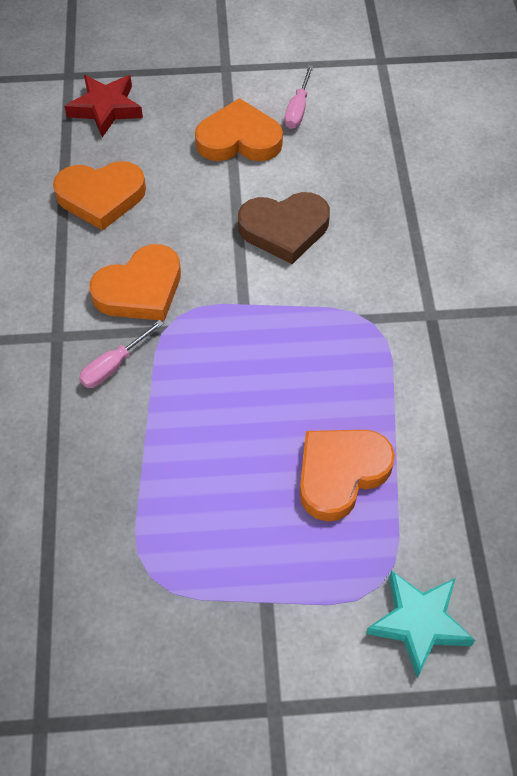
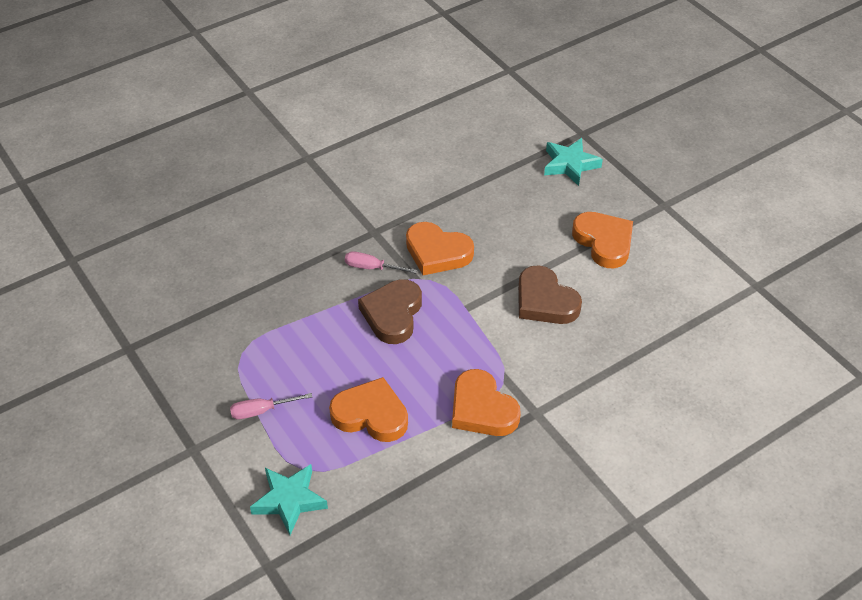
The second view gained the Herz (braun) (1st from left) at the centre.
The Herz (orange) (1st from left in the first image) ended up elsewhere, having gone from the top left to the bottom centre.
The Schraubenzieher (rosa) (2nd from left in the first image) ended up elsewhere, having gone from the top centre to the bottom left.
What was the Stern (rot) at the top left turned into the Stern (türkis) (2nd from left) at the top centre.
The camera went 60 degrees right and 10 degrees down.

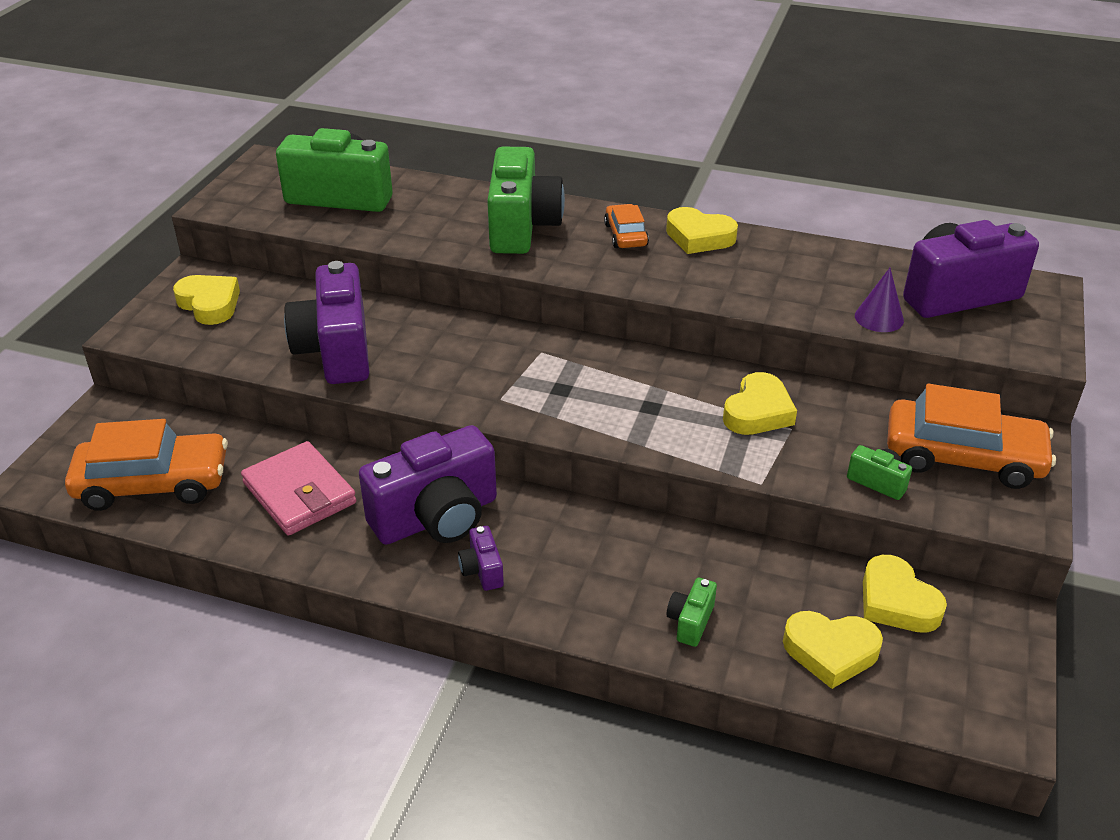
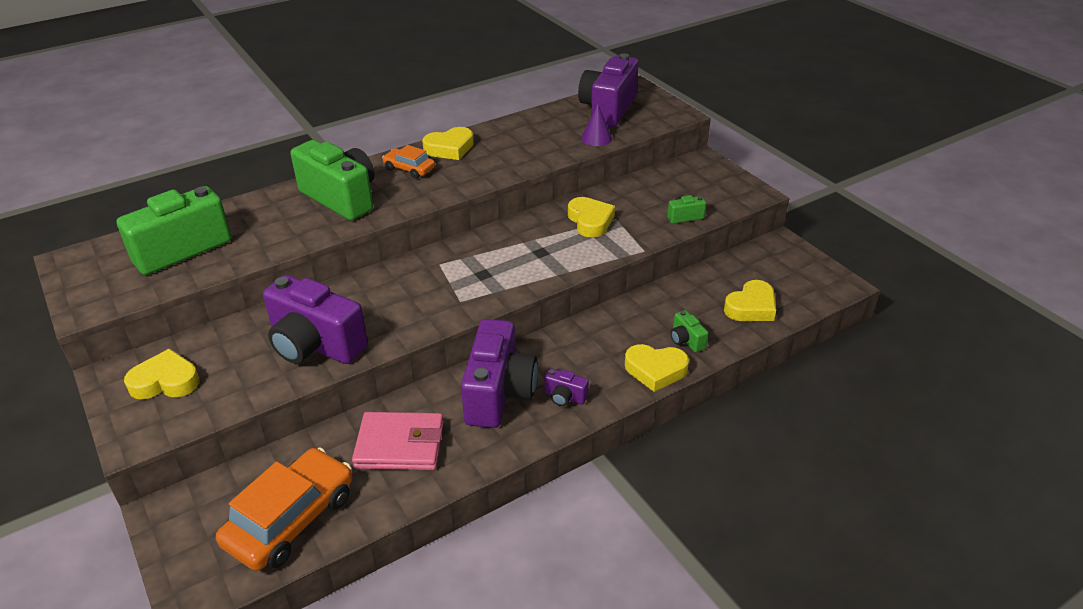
The second view lost the Auto (orange) (3rd from left) at the middle right.
The Herz (gelb) (5th from left in the first image) ended up elsewhere, having gone from the bottom right to the centre.
The camera went 50 degrees left and 0 degrees up.

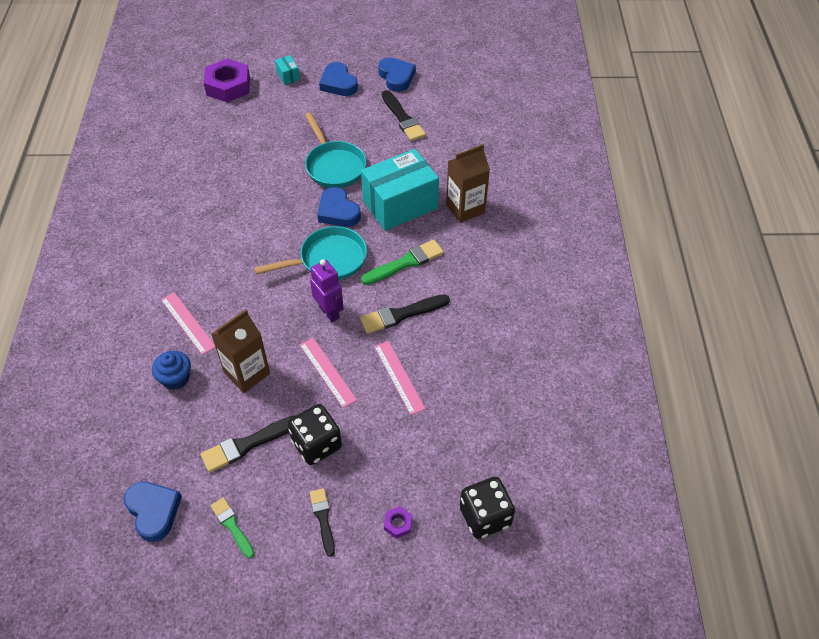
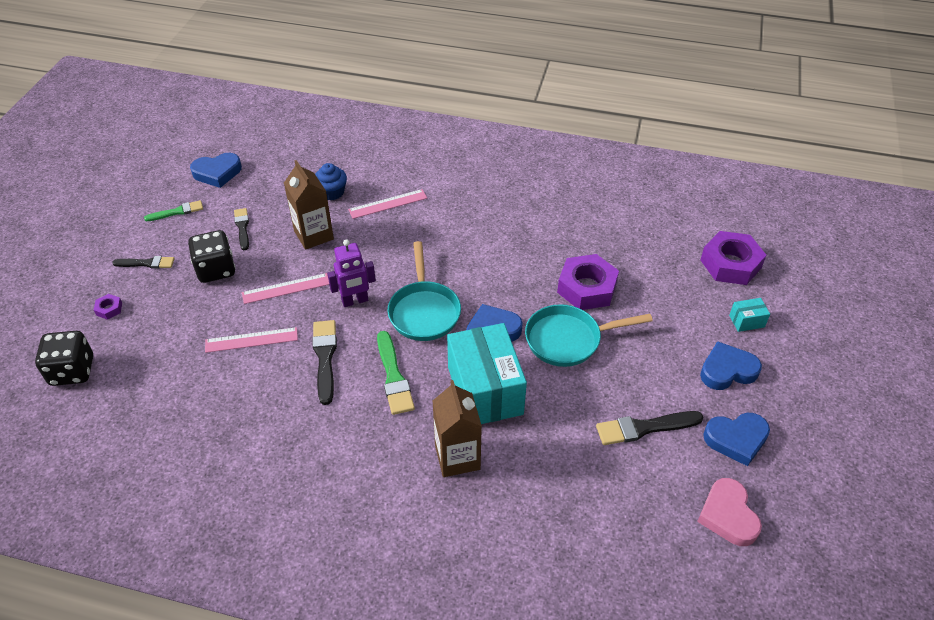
The second view gained the Sechskantmutter (lila) (2nd from left) at the centre.
The second view gained the Herz (rosa) at the bottom right.
The size of the Pinsel (schwarz) (1st from left in the first image) at the bottom left changed by a factor of 0.65.
The camera went 105 degrees right and 5 degrees down.

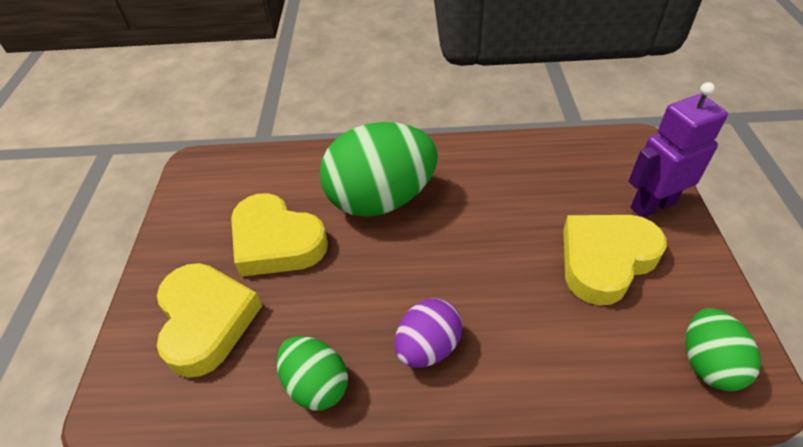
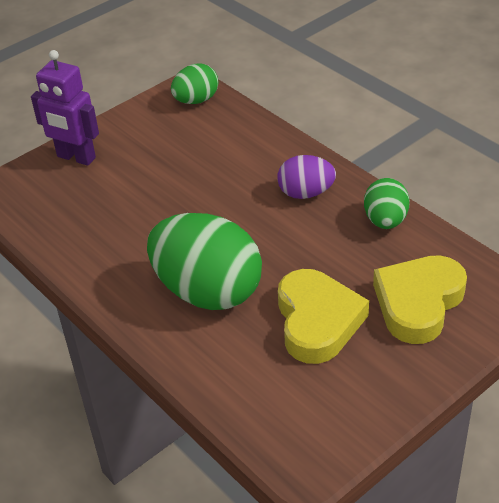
The second view lost the Herz (gelb) (3rd from left) at the middle right.
The camera went 130 degrees left and 5 degrees down.

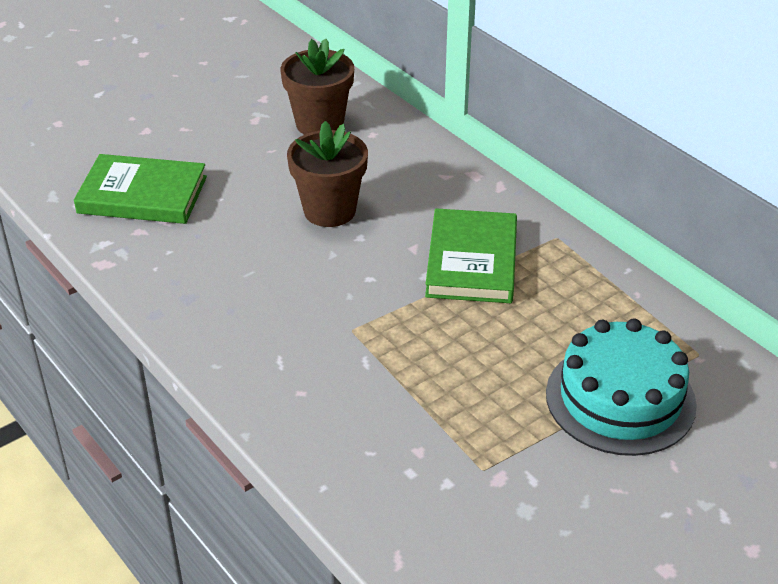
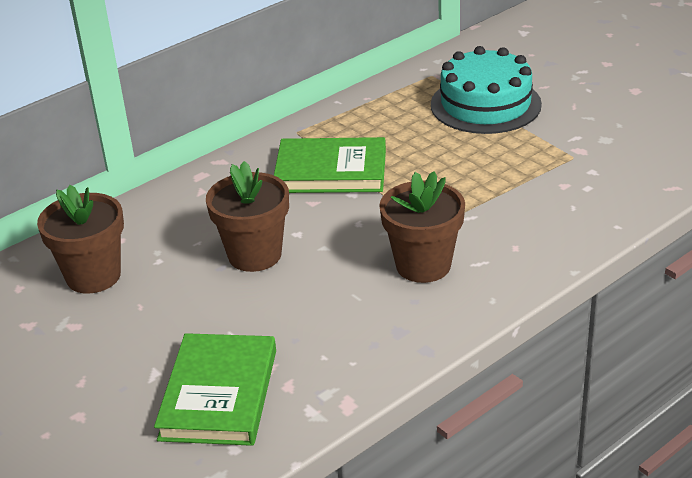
The second view gained the Blumentopf (braun) (3rd from left) at the centre.
The camera went 90 degrees left and 5 degrees down.

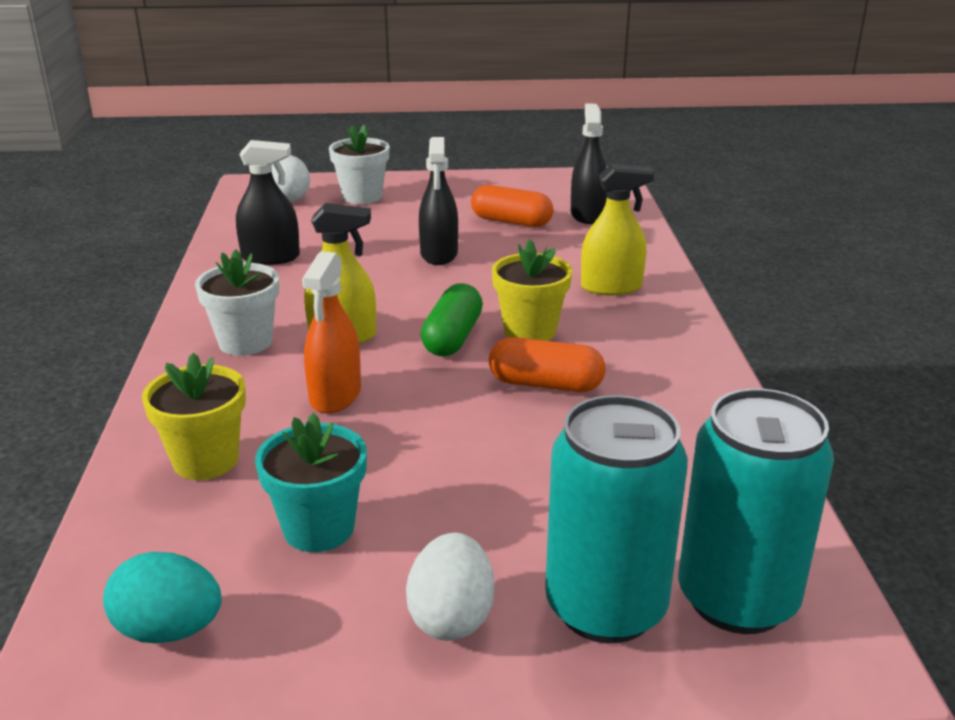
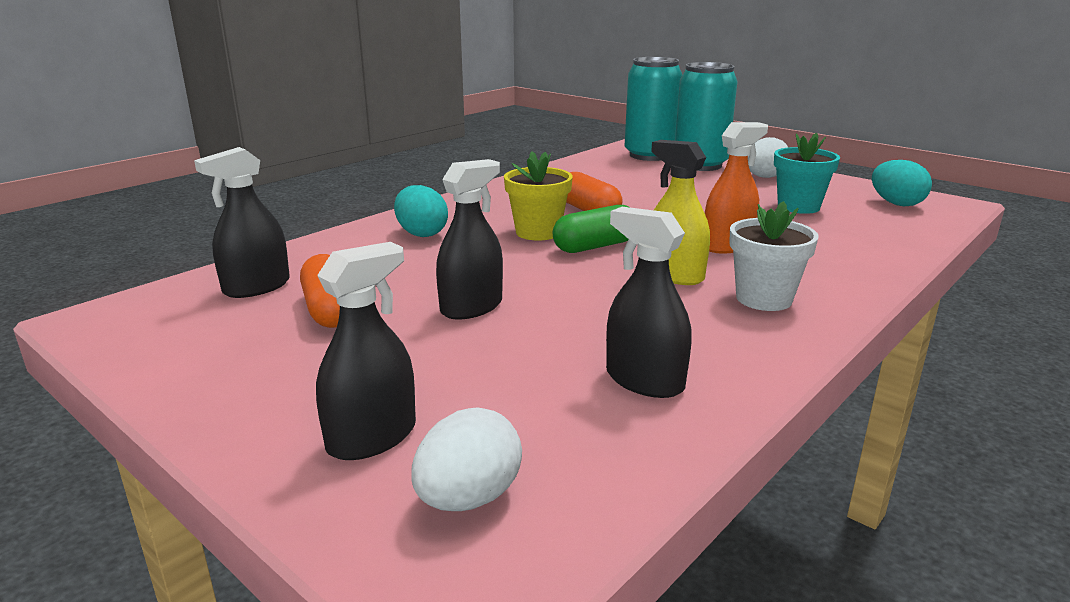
The second view lost the Blumentopf (gelb) (1st from left) at the middle left.
Where the Blumentopf (weiß) (2nd from left) stood at the top centre, the Sprühflasche (schwarz) (2nd from left) came to stand at the centre.
Where the Sprühflasche (gelb) (2nd from left) stood at the top centre, the Ei (türkis) (1st from left) came to stand at the centre.
The camera went 135 degrees left and 5 degrees down.

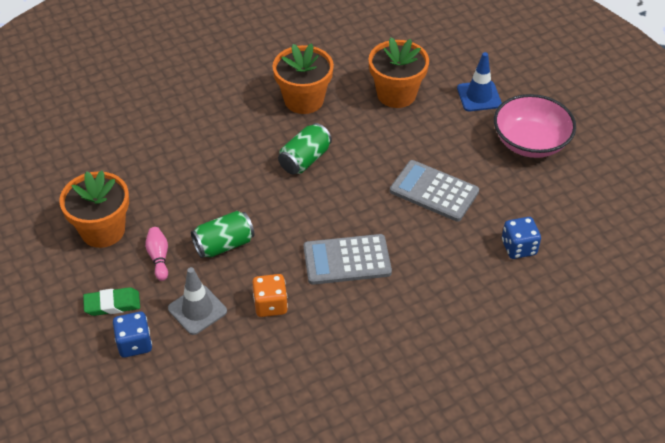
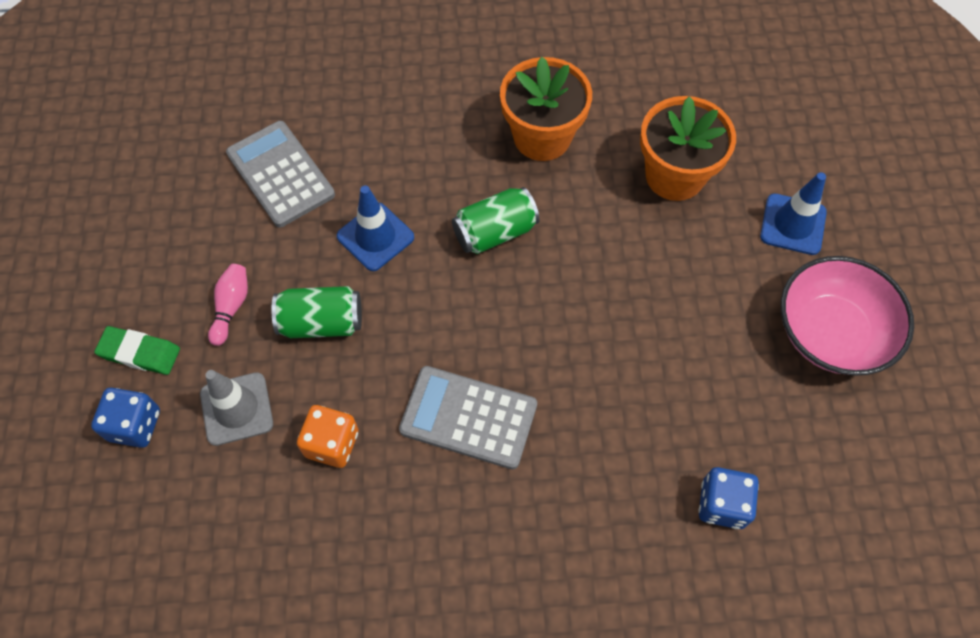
The second view lost the Blumentopf (orange) (1st from left) at the middle left.
The second view gained the Leitkegel (blau) (1st from left) at the centre.
The Taschenrechner (grau) (2nd from left in the first image) ended up elsewhere, having gone from the centre to the top left.
The camera went 25 degrees right and 15 degrees up.

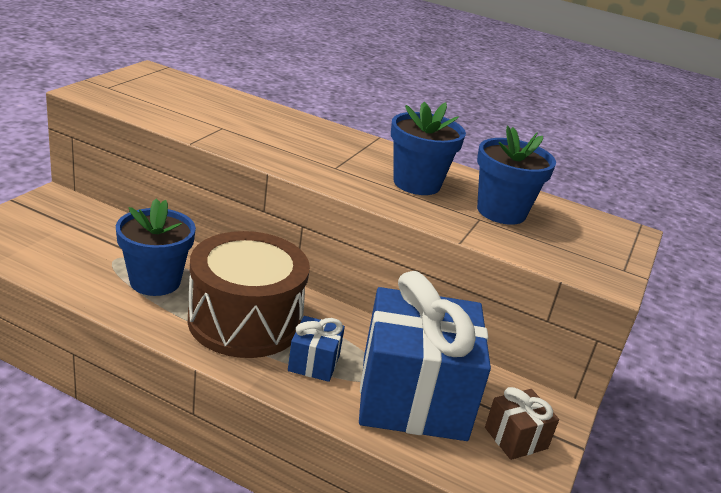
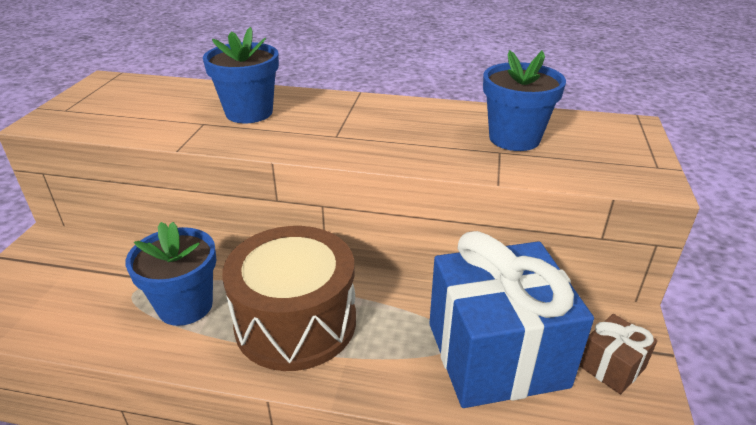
The second view lost the Geschenk (blau) (1st from left) at the bottom centre.
The Blumentopf (blau) (2nd from left) ended up elsewhere, having gone from the top centre to the top left.
The camera went 10 degrees left and 5 degrees up.

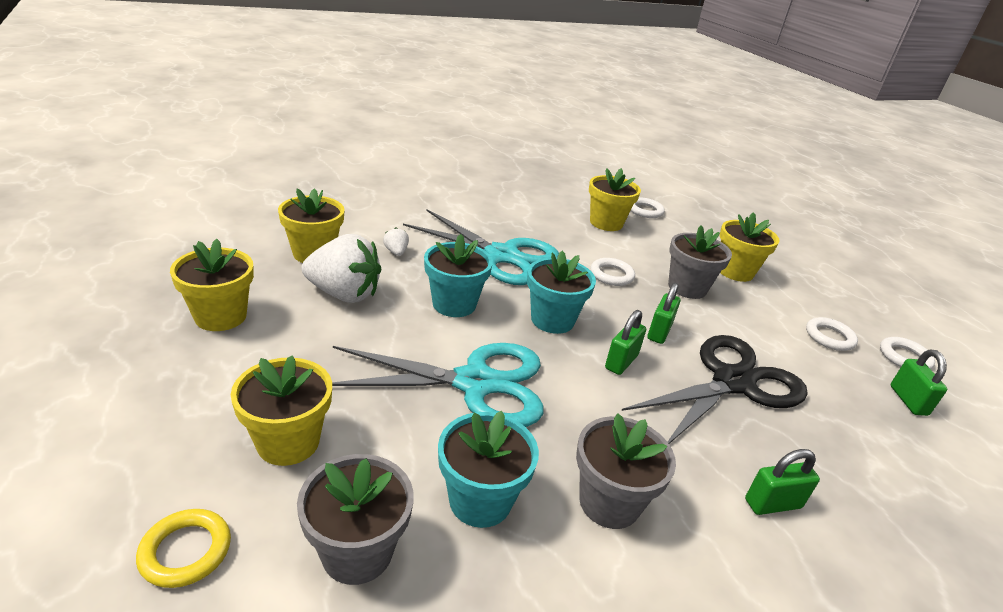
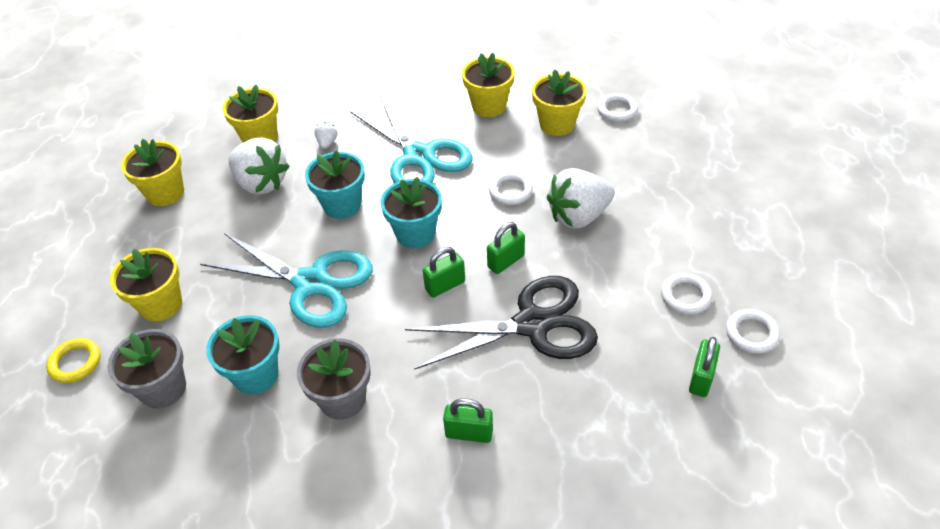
The Blumentopf (gelb) (5th from left in the first image) ended up elsewhere, having gone from the middle right to the top centre.
Where the Blumentopf (grau) (3rd from left) stood at the middle right, the Erdbeere (weiß) (3rd from left) came to stand at the centre.
The camera went 30 degrees right and 15 degrees up.

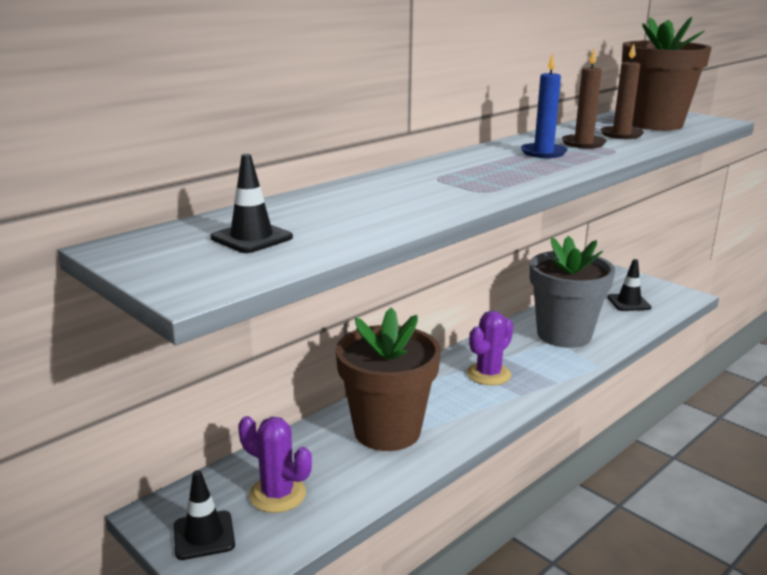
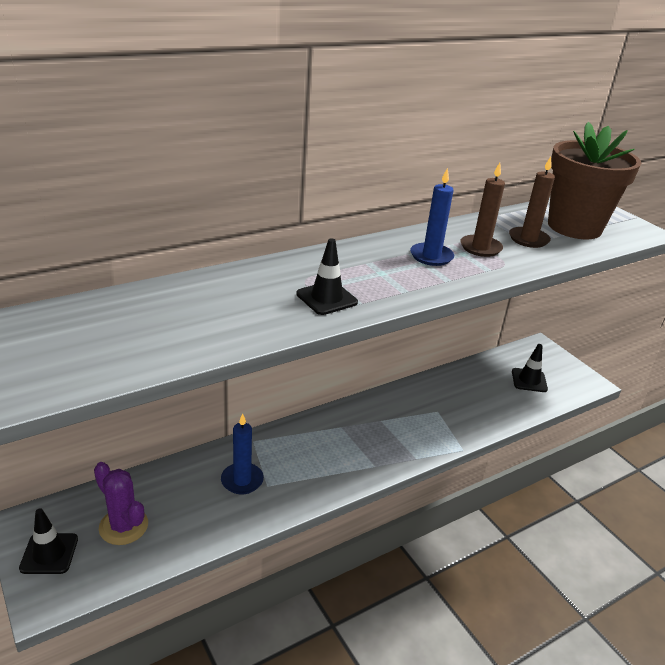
The second view lost the Kaktus (lila) (2nd from left) at the centre.
The second view lost the Blumentopf (grau) at the middle right.
The Leitkegel (schwarz) (2nd from left) ended up elsewhere, having gone from the middle left to the centre.
Where the Blumentopf (braun) (1st from left) stood at the centre, the Kerze (blau) (1st from left) came to stand at the bottom centre.
The camera went 10 degrees right and 10 degrees up.

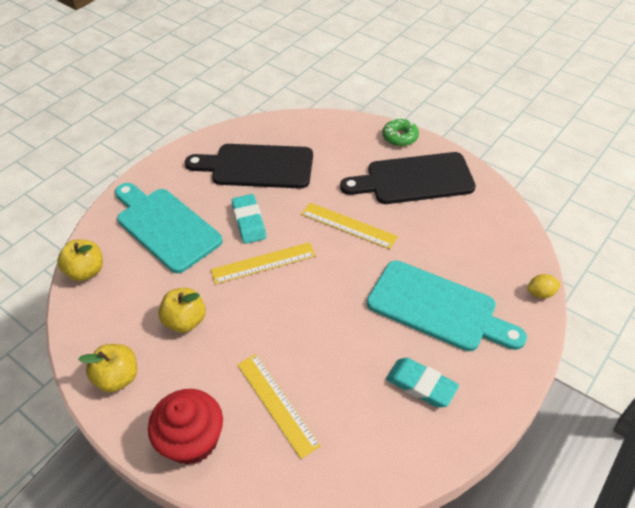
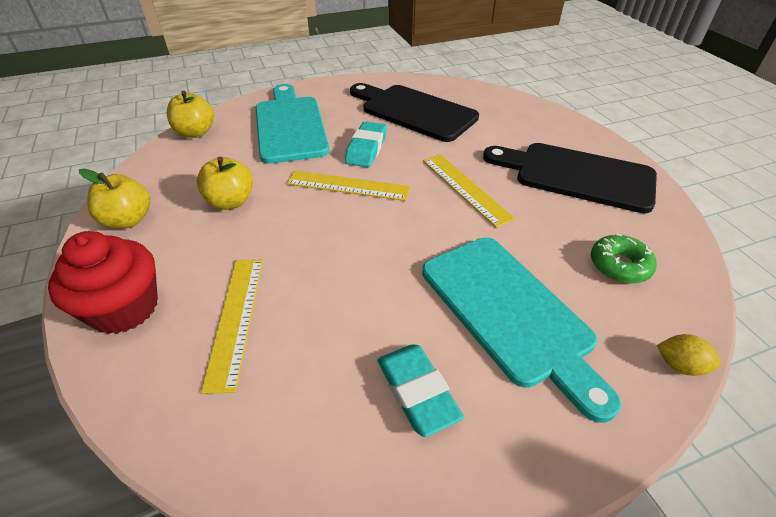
The Donut (grün) ended up elsewhere, having gone from the top centre to the middle right.
The camera went 30 degrees right and 5 degrees down.

